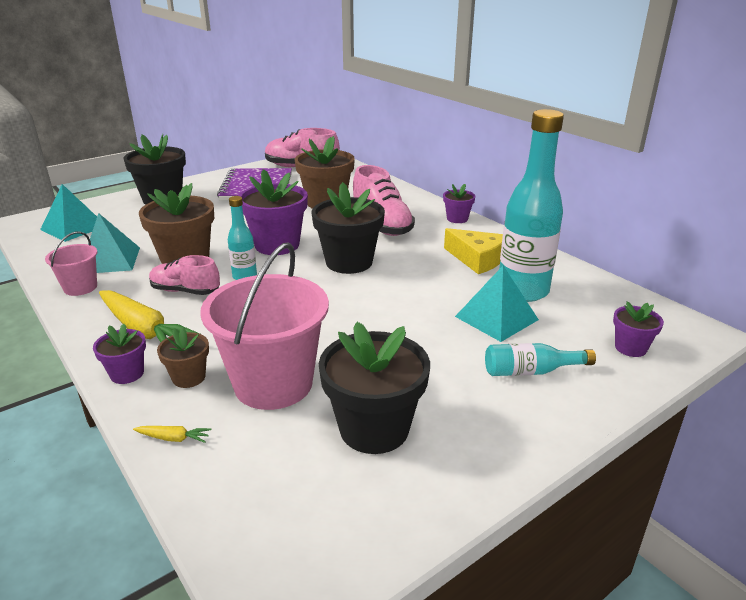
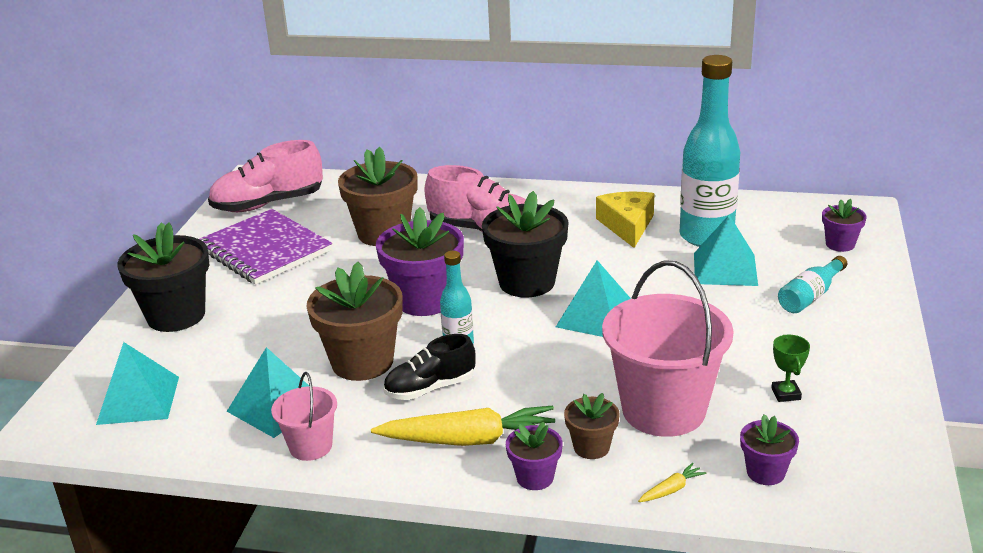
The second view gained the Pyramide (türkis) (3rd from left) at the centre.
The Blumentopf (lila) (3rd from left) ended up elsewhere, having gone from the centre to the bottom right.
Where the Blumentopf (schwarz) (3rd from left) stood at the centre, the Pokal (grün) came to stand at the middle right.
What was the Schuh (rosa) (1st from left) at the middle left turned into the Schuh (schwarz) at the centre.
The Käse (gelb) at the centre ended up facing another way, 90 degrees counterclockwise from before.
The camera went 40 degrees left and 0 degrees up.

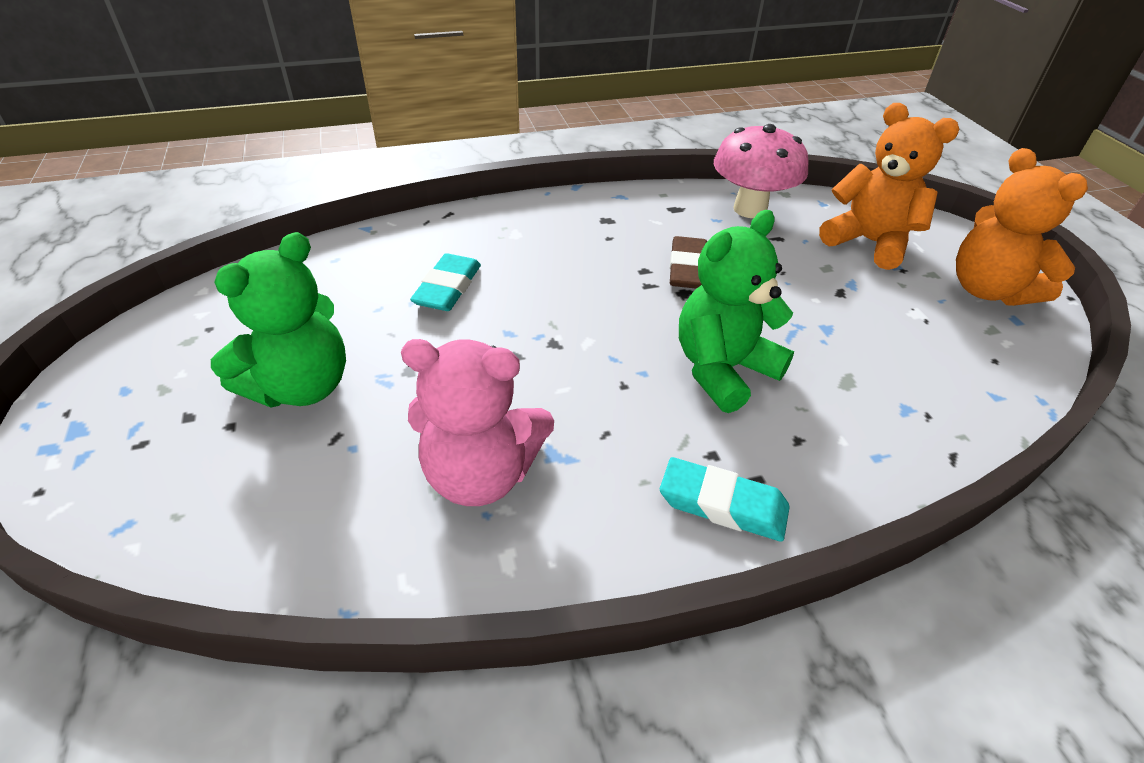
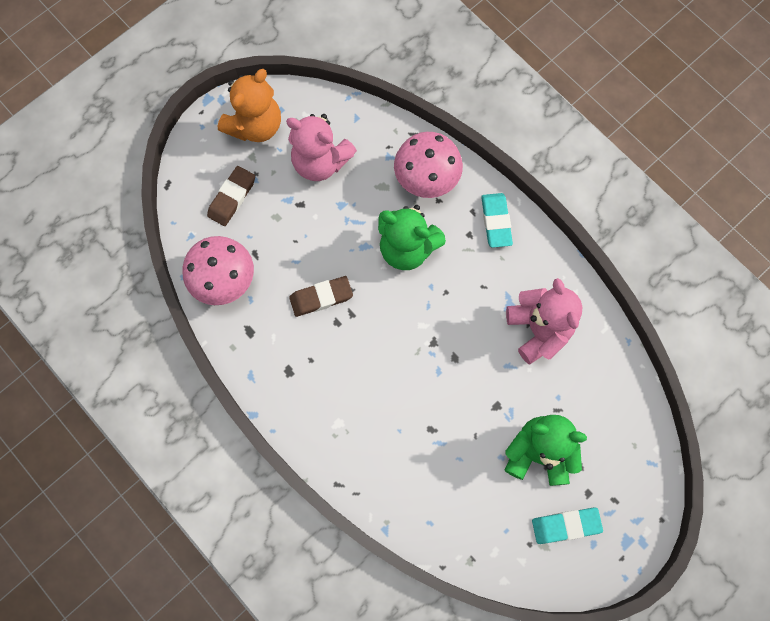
The second view gained the Teddybär (rosa) (1st from left) at the top centre.
The second view gained the Pilz (rosa) (2nd from left) at the top centre.
The Radiergummi (türkis) (1st from left in the first image) ended up elsewhere, having gone from the centre to the bottom right.
Where the Teddybär (orange) (1st from left) stood at the top right, the Radiergummi (braun) (1st from left) came to stand at the top left.
The camera went 115 degrees left and 30 degrees up.

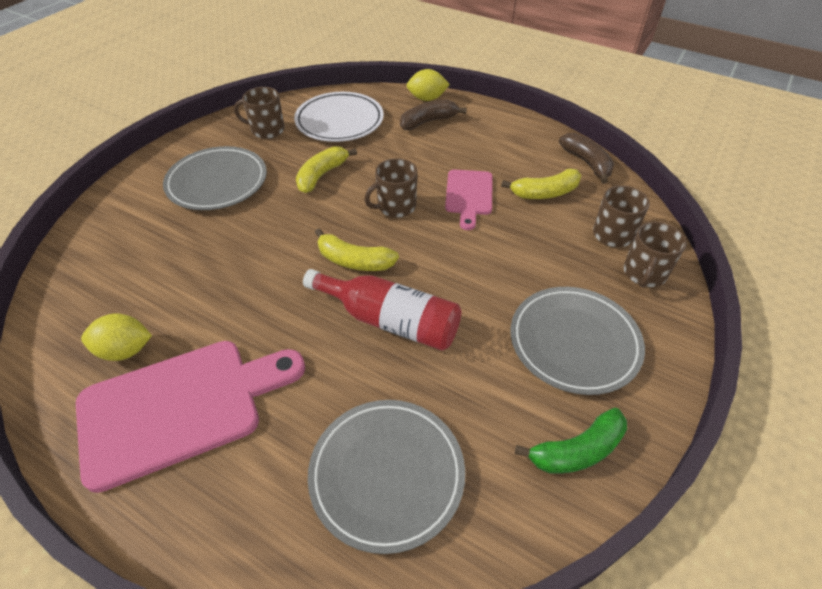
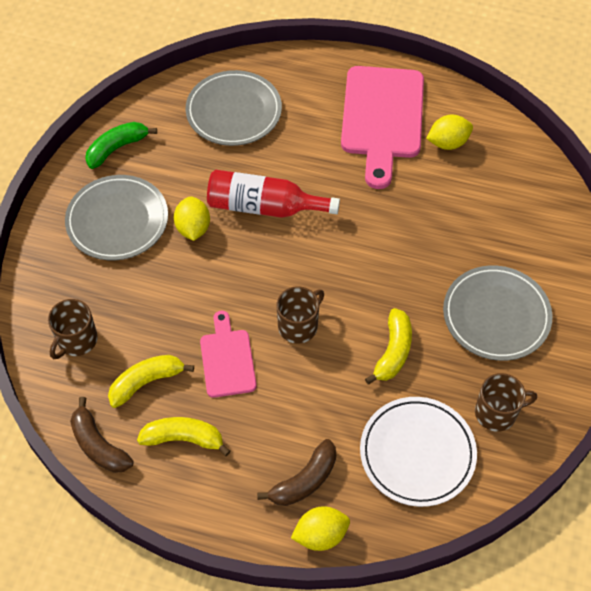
The second view lost the Tasse (braun) (4th from left) at the middle right.
The second view gained the Zitrone (gelb) (1st from left) at the middle left.
The Banane (gelb) (2nd from left) ended up elsewhere, having gone from the centre to the bottom left.
The Schneidebrett (rosa) (1st from left in the first image) at the bottom left ended up facing another way, 45 degrees counterclockwise from before.
The camera went 165 degrees right and 10 degrees up.

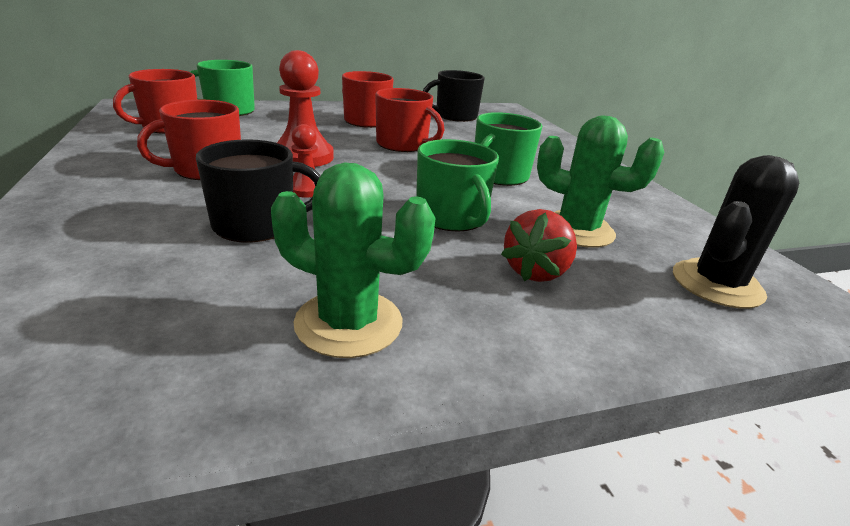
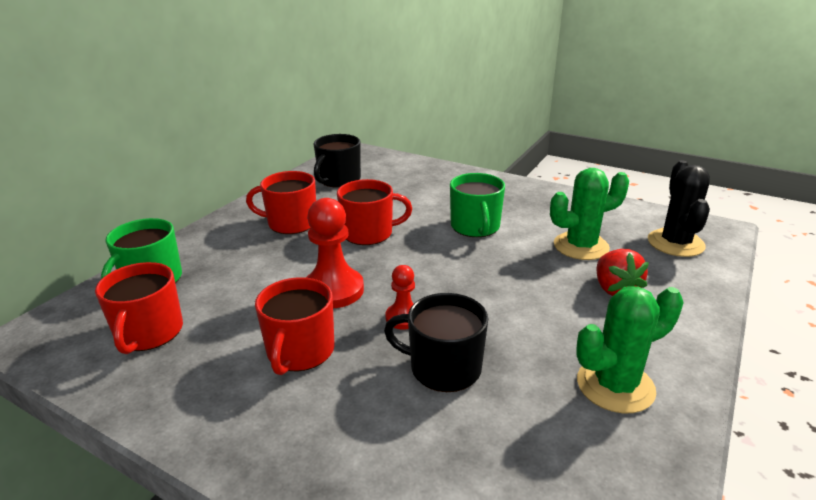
The second view lost the Tasse (grün) (2nd from left) at the centre.
The Tasse (schwarz) (1st from left in the first image) at the middle left ended up facing another way, 105 degrees counterclockwise from before.
The camera went 40 degrees left and 0 degrees up.

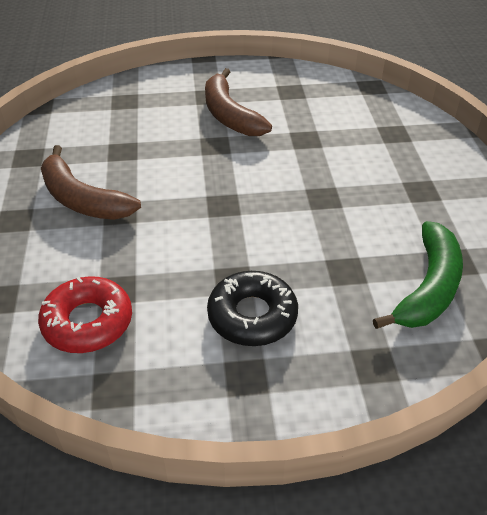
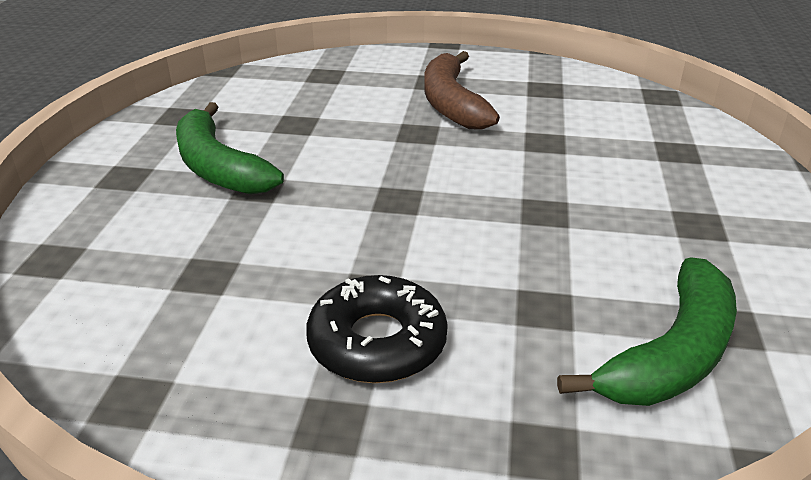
The second view lost the Donut (rot) at the middle left.
What was the Banane (braun) (1st from left) at the middle left turned into the Banane (grün) (1st from left) at the top left.
The camera went 15 degrees right and 10 degrees down.

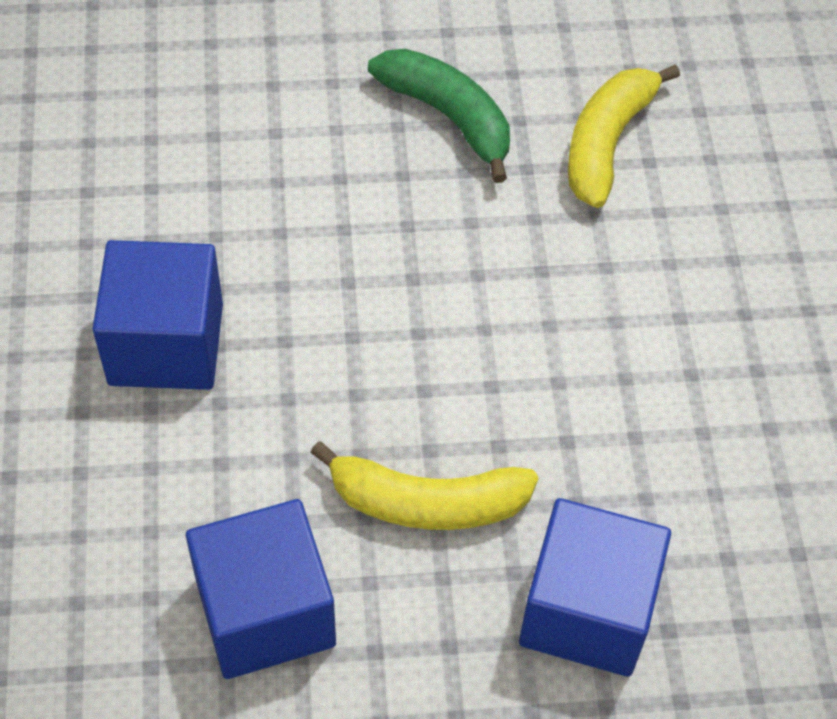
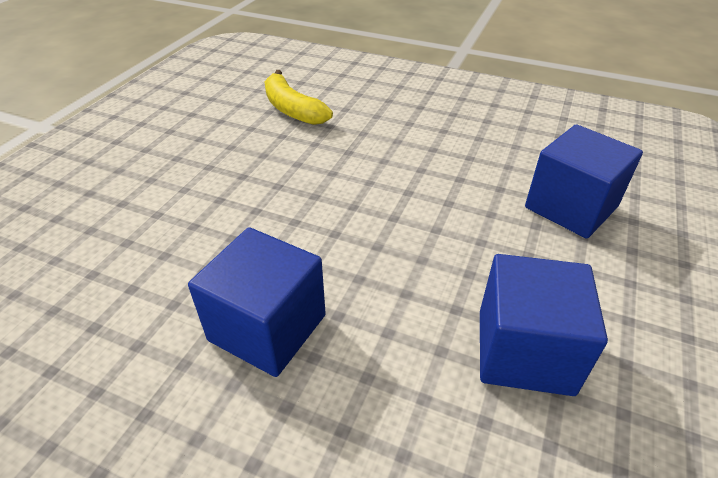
The second view lost the Banane (gelb) (1st from left) at the bottom centre.
The second view lost the Banane (grün) at the top centre.
The camera went 60 degrees left and 15 degrees down.

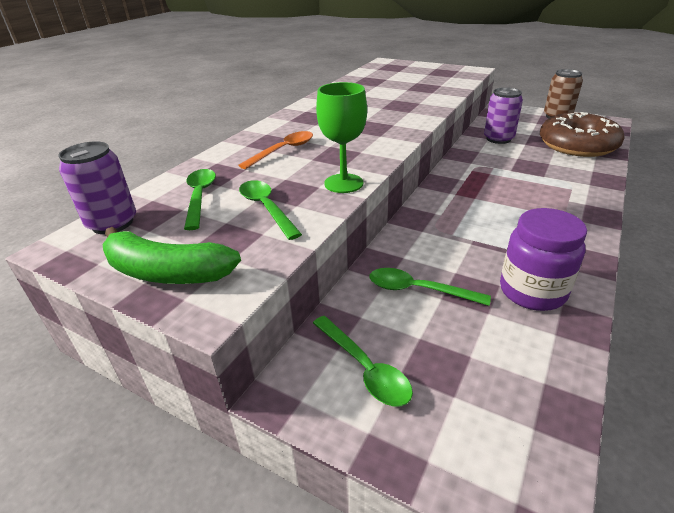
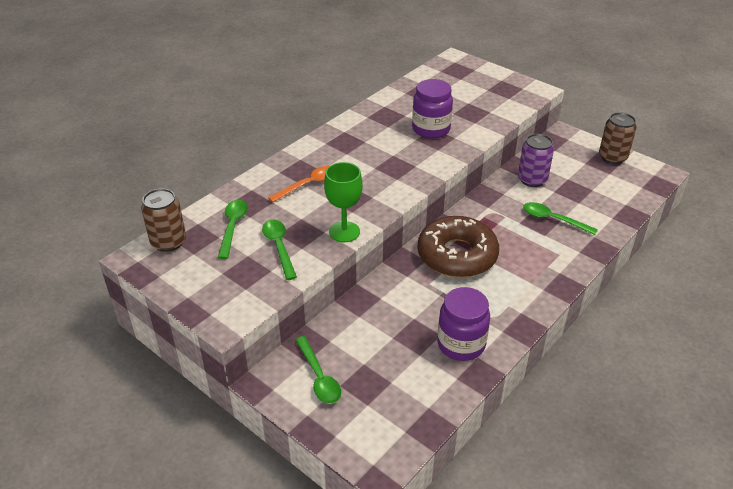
The second view lost the Banane (grün) at the middle left.
The second view gained the Einmachglas (lila) (1st from left) at the top centre.
The Löffel (grün) (4th from left) ended up elsewhere, having gone from the centre to the middle right.
The Donut (braun) ended up elsewhere, having gone from the top right to the centre.
What was the Dose (lila) (1st from left) at the middle left turned into the Dose (braun) (1st from left) at the middle left.
The camera went 10 degrees right and 5 degrees up.

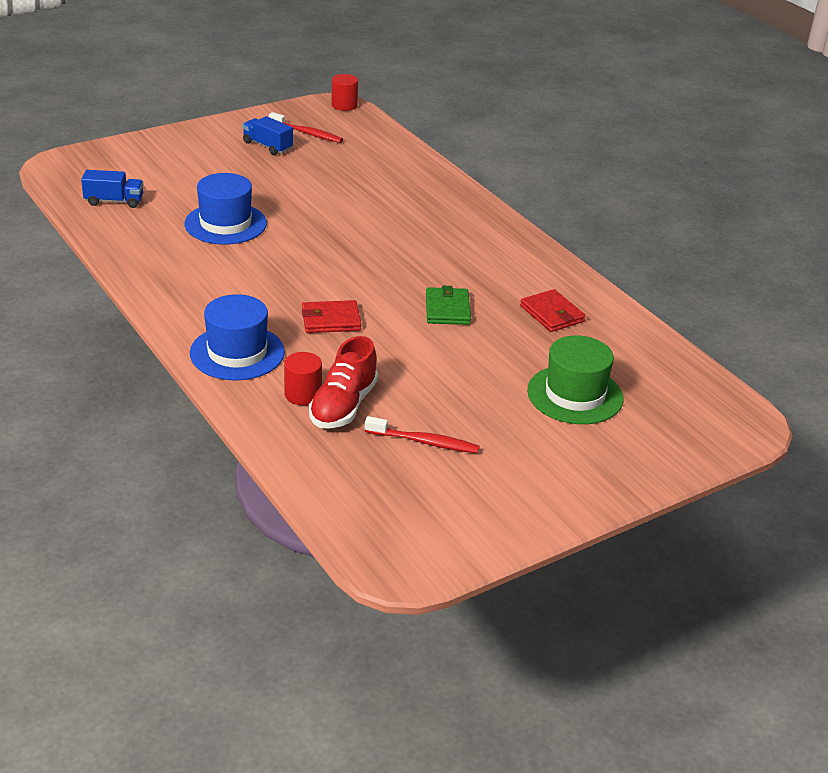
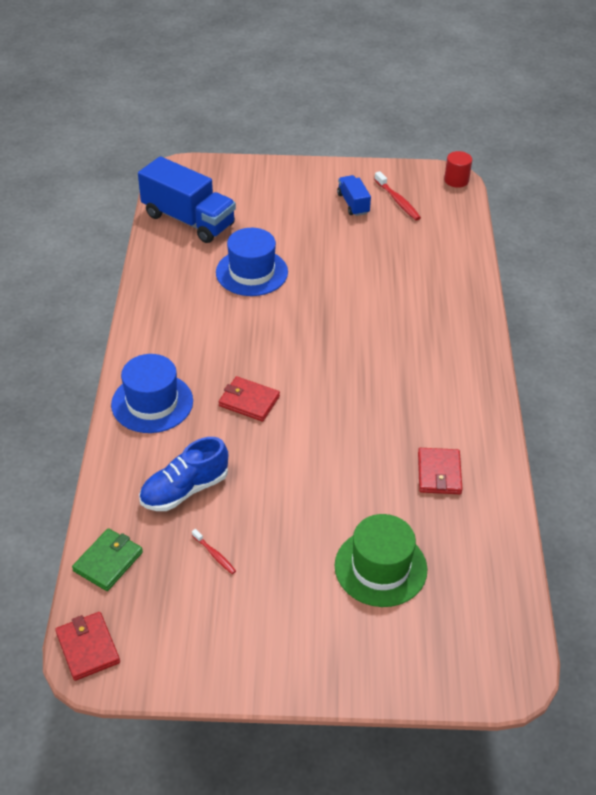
The second view lost the Vollzylinder (rot) (1st from left) at the centre.
The second view gained the Geldbörse (rot) (1st from left) at the bottom left.
The Geldbörse (grün) ended up elsewhere, having gone from the centre to the bottom left.
What was the Schuh (rot) at the centre turned into the Schuh (blau) at the middle left.
The size of the Lastwagen (blau) (1st from left) at the top left changed by a factor of 1.96.
The size of the Zahnbürste (rot) (2nd from left in the first image) at the centre changed by a factor of 0.60.
The camera went 35 degrees right and 10 degrees up.

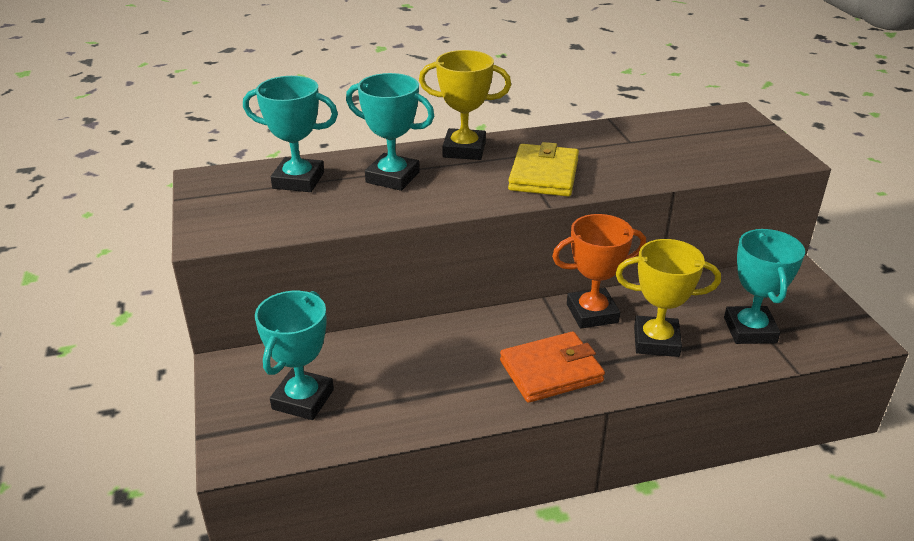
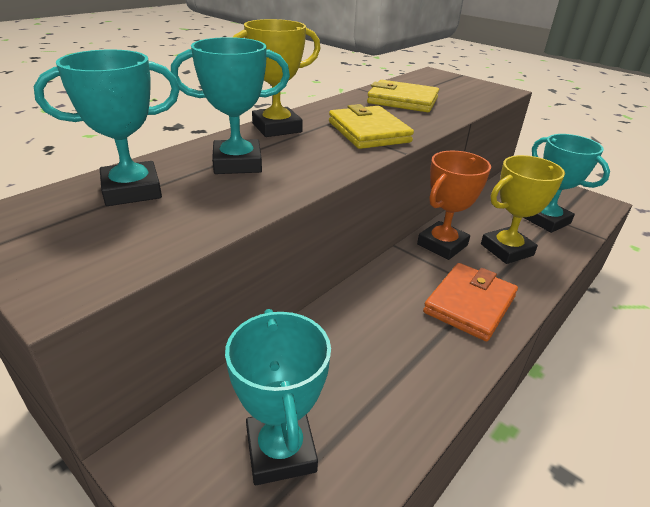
The second view gained the Geldbörse (gelb) (2nd from left) at the top centre.
The camera went 35 degrees left and 0 degrees up.

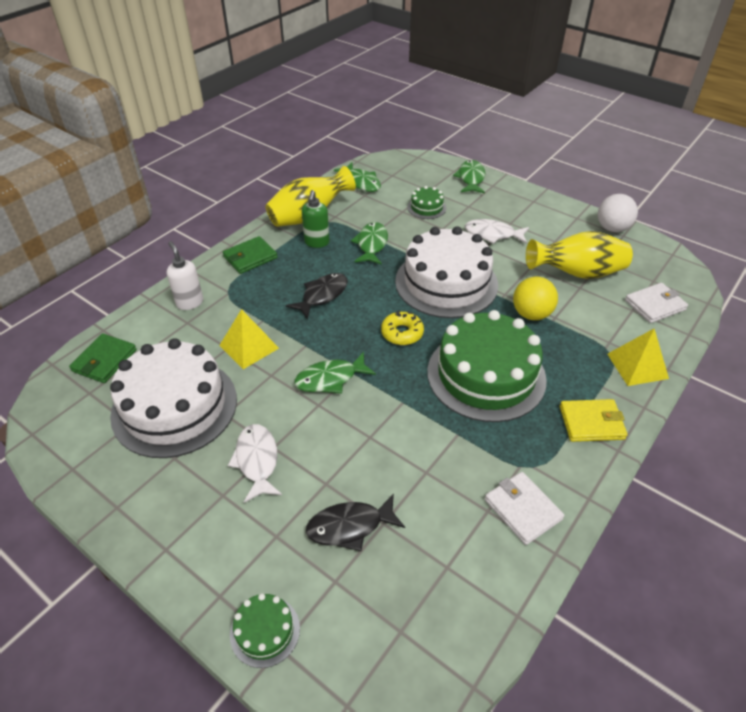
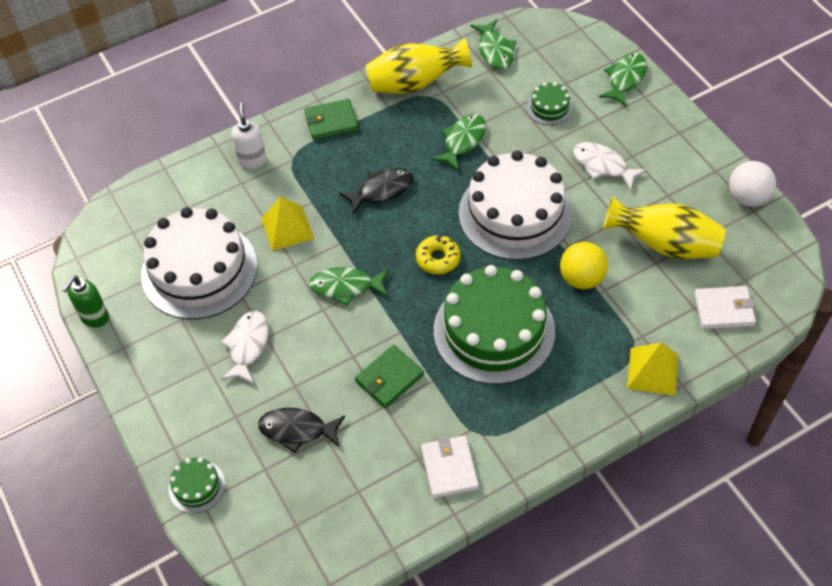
The second view lost the Geldbörse (gelb) at the middle right.
The Geldbörse (grün) (1st from left in the first image) ended up elsewhere, having gone from the middle left to the centre.
The Seifenspender (grün) ended up elsewhere, having gone from the top centre to the middle left.
The camera went 25 degrees right and 10 degrees up.

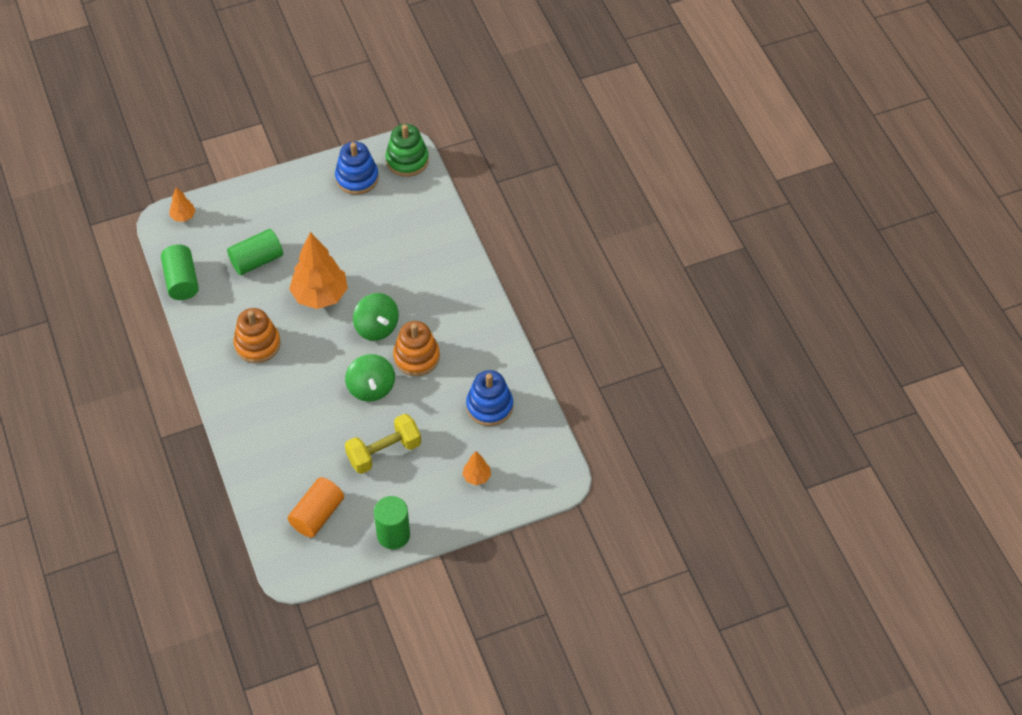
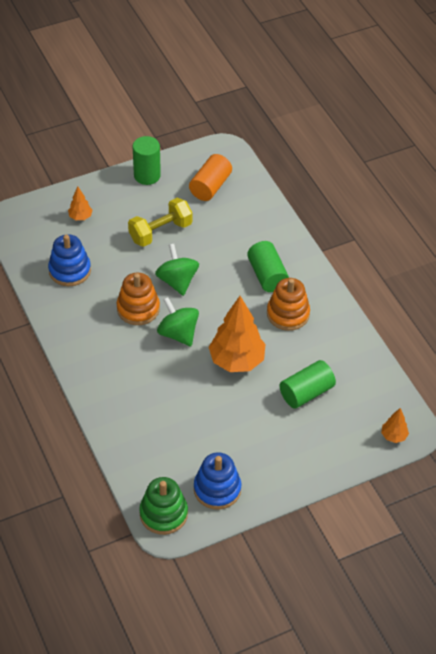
The Vollzylinder (grün) (1st from left in the first image) ended up elsewhere, having gone from the middle left to the centre.
The camera went 175 degrees right and 5 degrees down.

